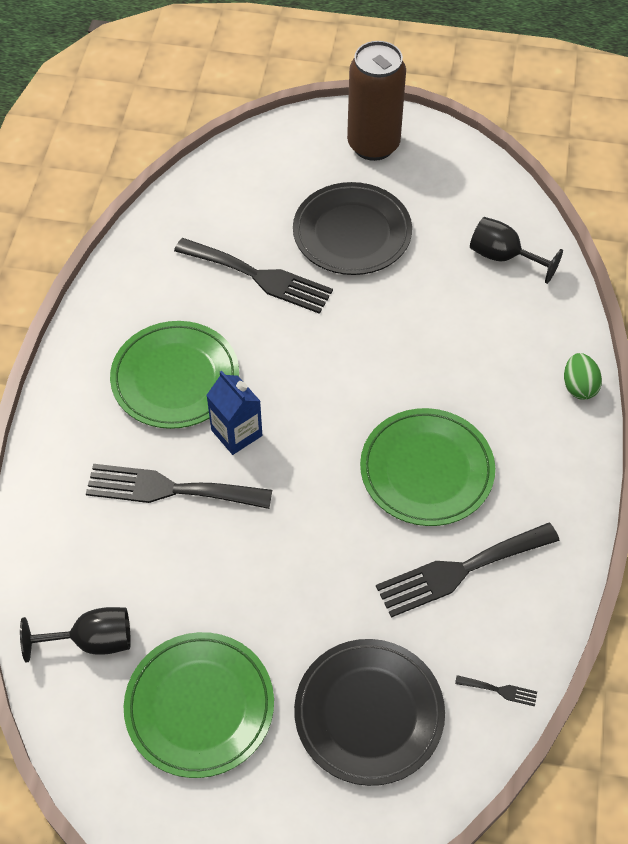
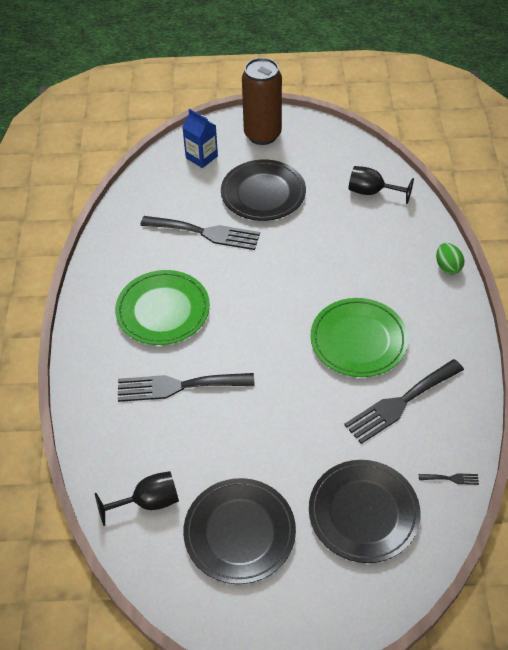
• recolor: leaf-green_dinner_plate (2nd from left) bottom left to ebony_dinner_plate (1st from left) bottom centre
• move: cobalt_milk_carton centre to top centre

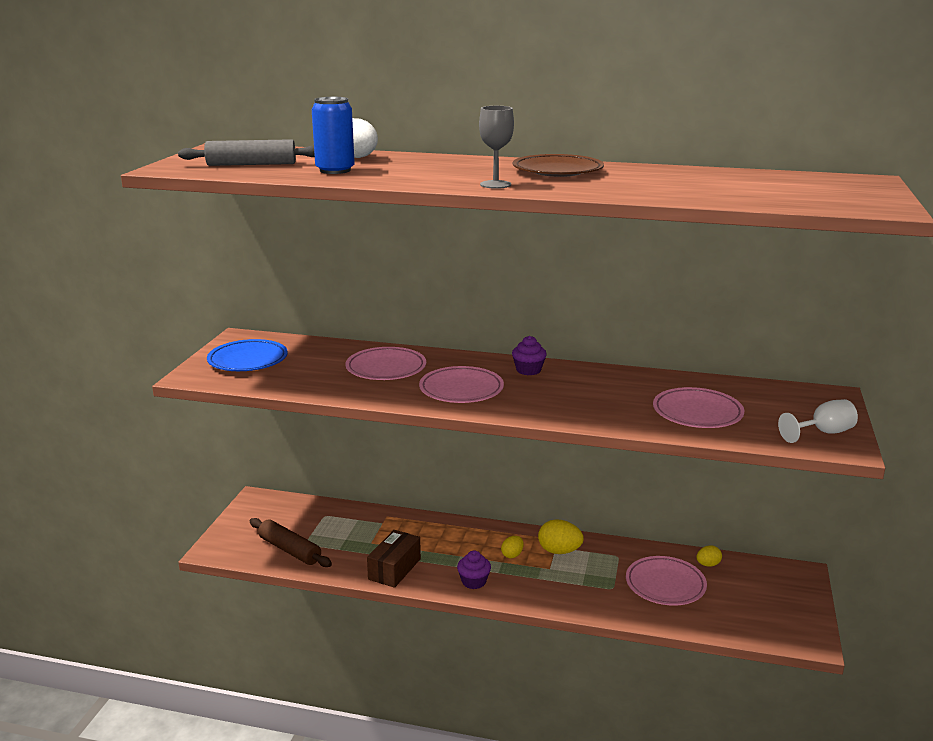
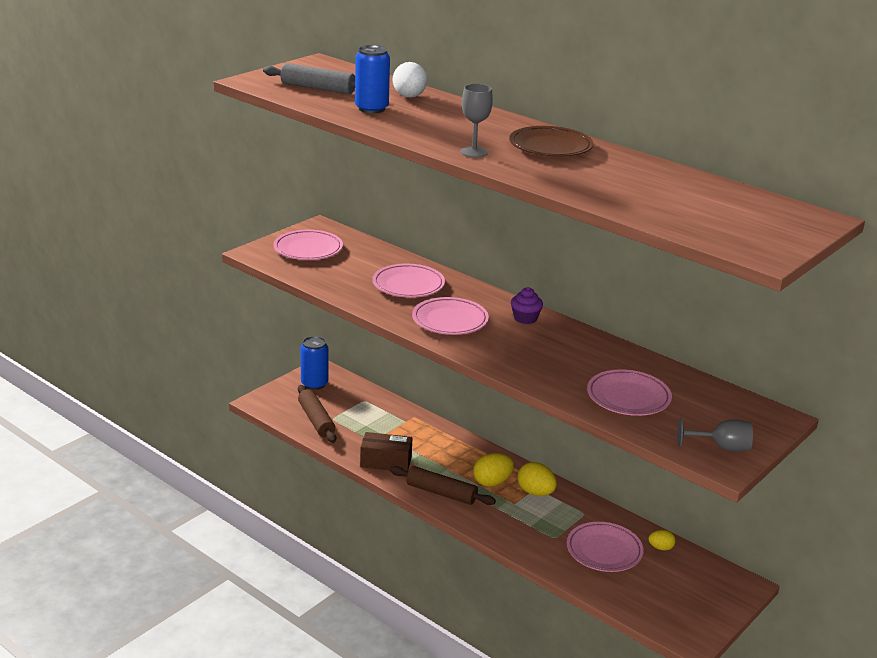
• recolor: cobalt_dinner_plate middle left to rose-pink_dinner_plate (1st from left) centre
• rotate: russet_package bottom centre = bottom centre 45 degrees clockwise
• replace: violet_cupcake (1st from left) bottom centre to russet_pastry_roller (2nd from left) bottom centre
• resize: yellow_egg_shape (1st from left) bottom centre = bottom centre x1.69
• recolor: snow-white_wine_glass middle right to grey_wine_glass (2nd from left) middle right
• insert: cobalt_tin (1st from left) centre

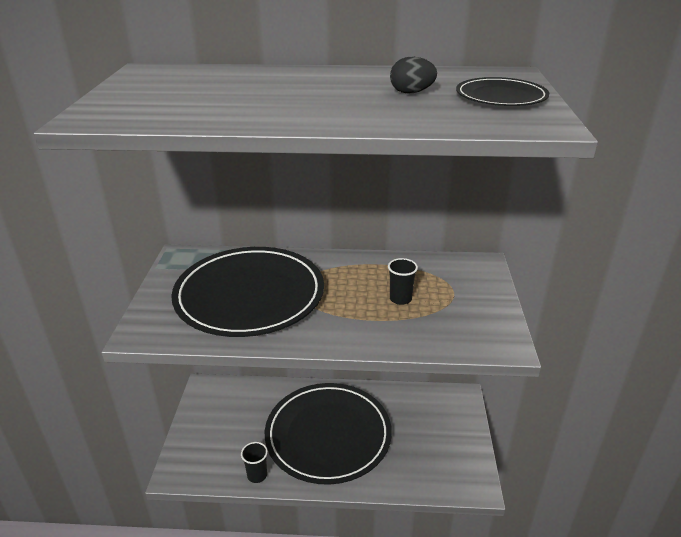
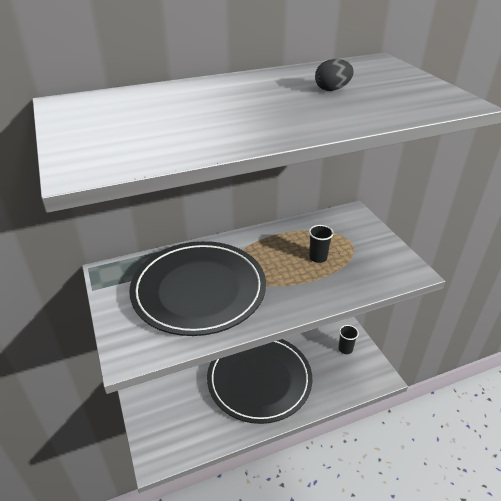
• move: ebony_tumbler (1st from left in the first image) bottom centre to ebony_tumbler (2nd from left) bottom right
• delete: ebony_dinner_plate (3rd from left) top right

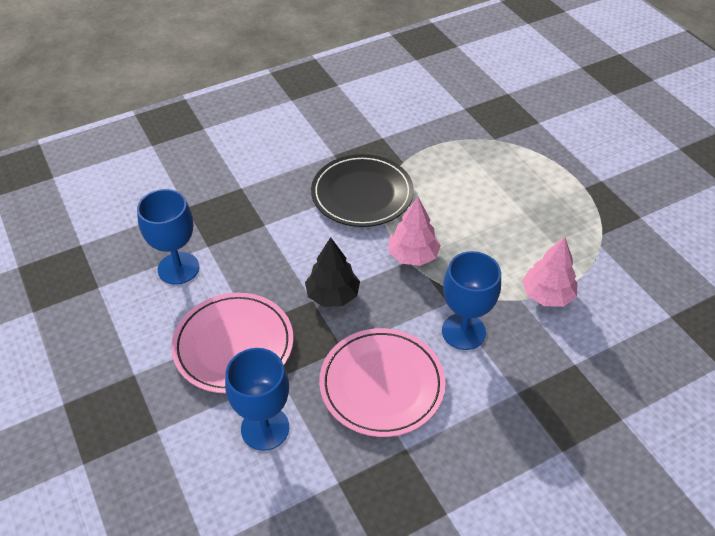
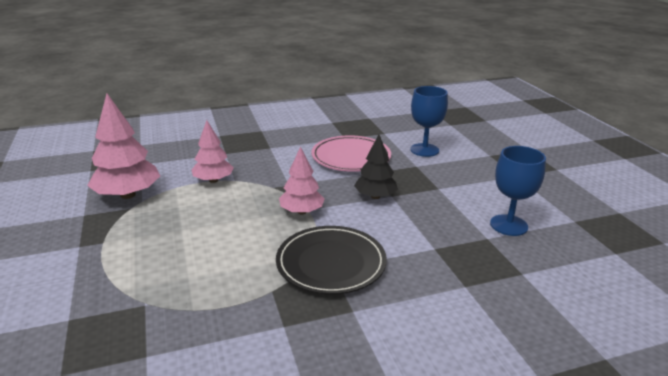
• delete: rose-pink_dinner_plate (1st from left) middle left
• delete: cobalt_wine_glass (3rd from left) centre
• insert: rose-pink_toy_tree (1st from left) middle left

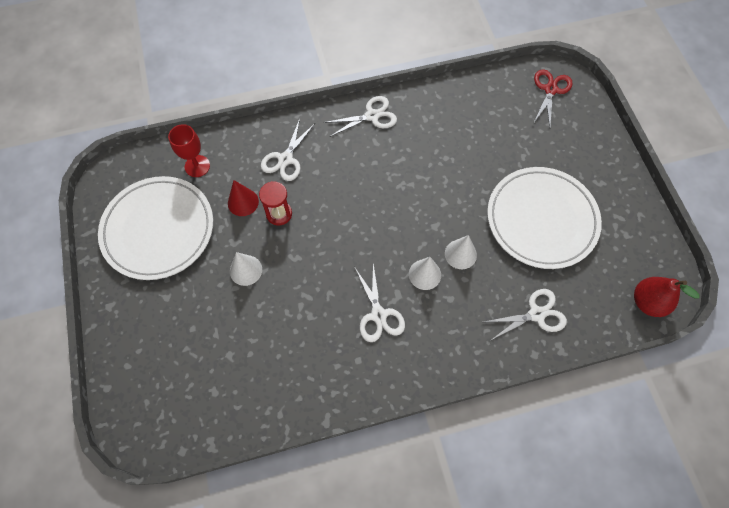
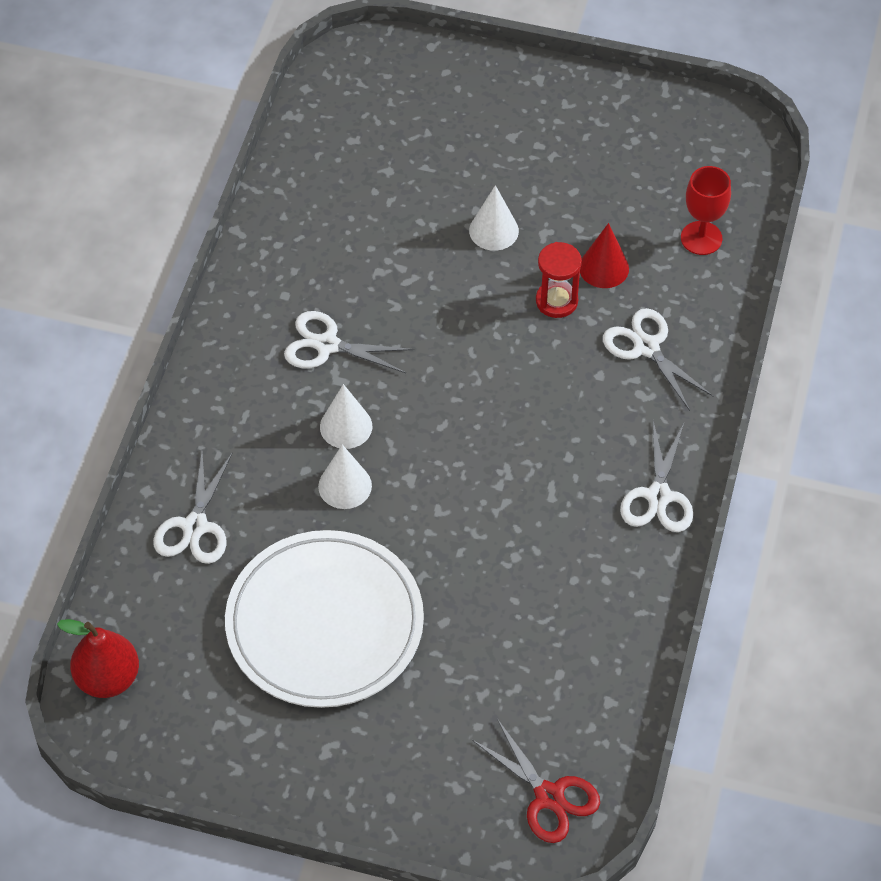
• delete: snow-white_dinner_plate (1st from left) middle left

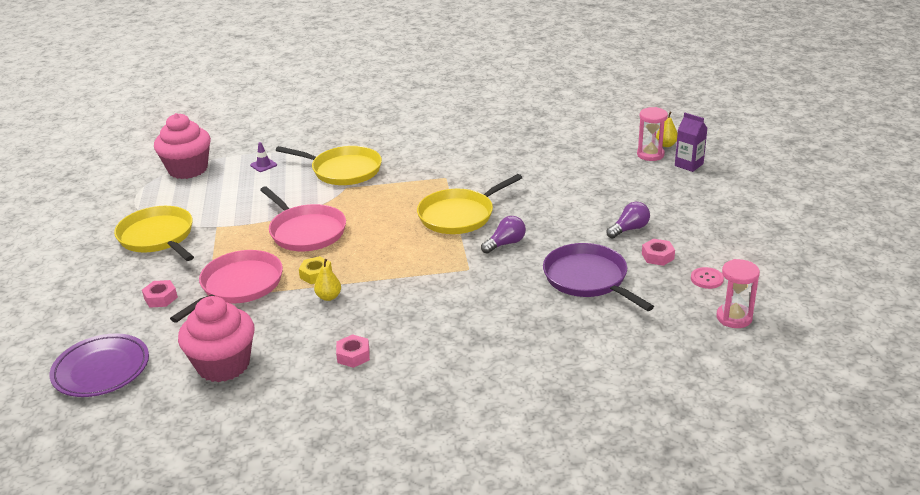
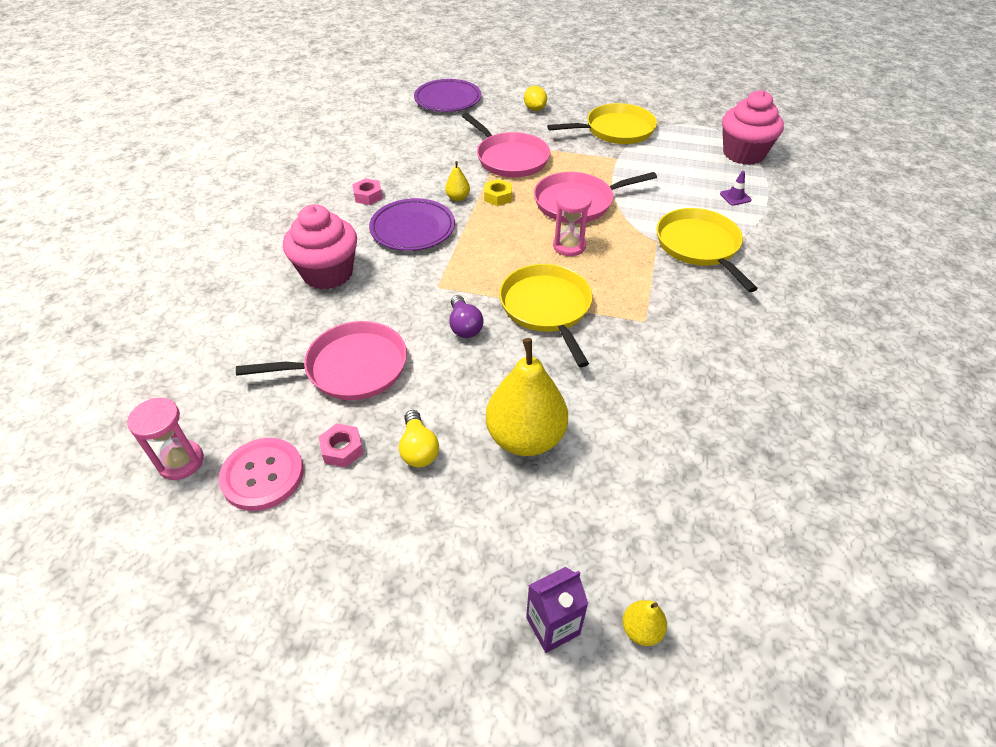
• delete: rose-pink_nut (1st from left) middle left
• move: rose-pink_cupcake (2nd from left in the first image) bottom left to rose-pink_cupcake (1st from left) top left
• rotate: yellow_skillet (2nd from left in the first image) centre = middle right 120 degrees clockwise
• recolor: violet_skillet centre to rose-pink_skillet (1st from left) middle left
• recolor: violet_lightbulb (2nd from left) middle right to yellow_lightbulb centre
• move: rose-pink_sandglass (1st from left in the first image) top right to rose-pink_sandglass (2nd from left) top centre
• resize: rose-pink_button middle right = middle left x1.85
• insert: violet_dinner_plate (1st from left) top centre
• insert: yellow_toy_pear (2nd from left) centre
• insert: yellow_toy_lemon top centre

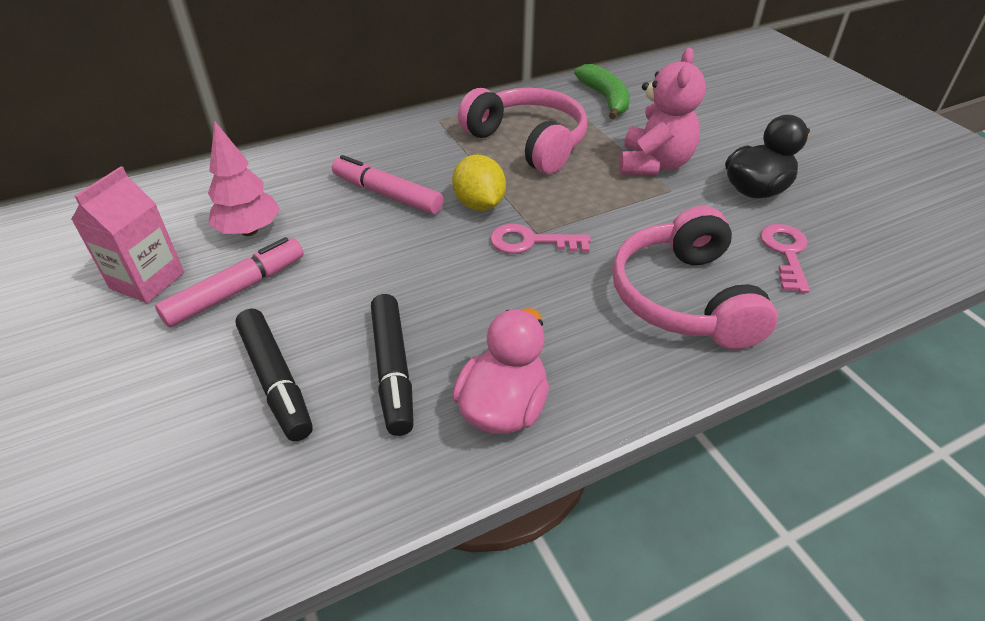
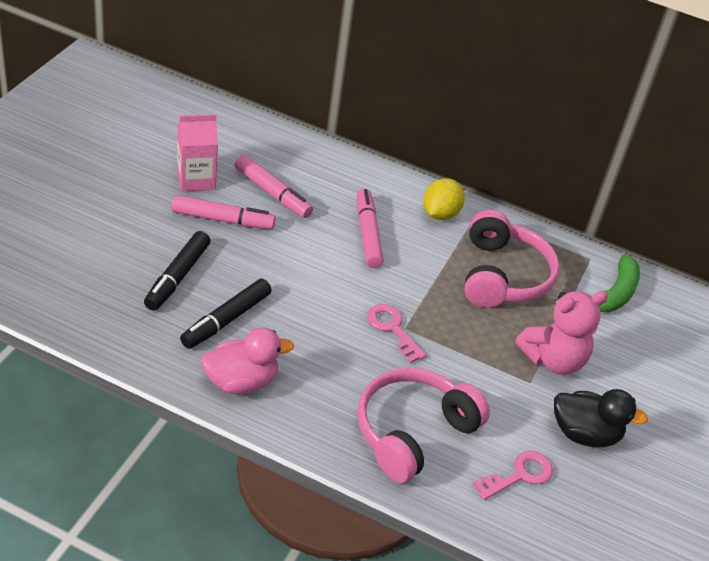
• replace: rose-pink_toy_tree top left to rose-pink_marker (2nd from left) top centre
• move: yellow_toy_lemon top centre to centre

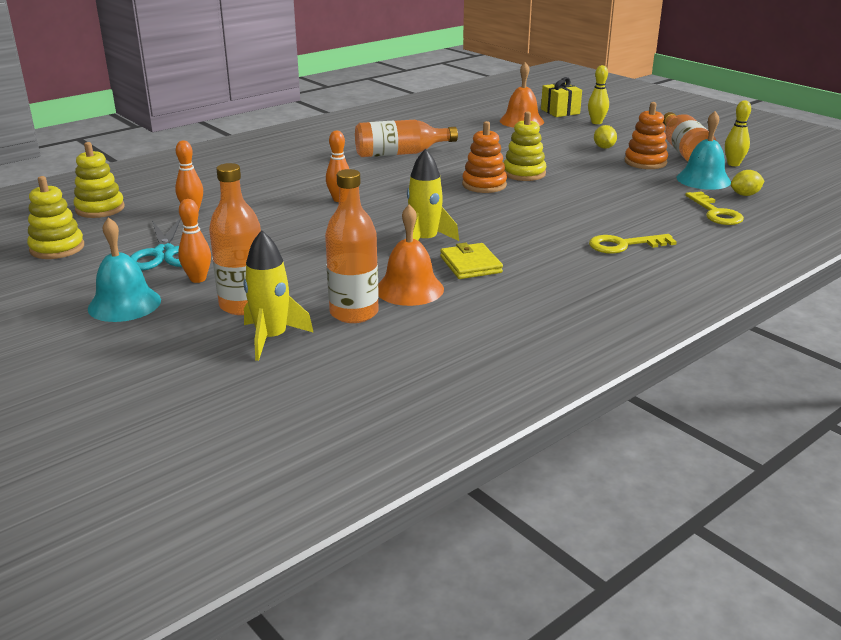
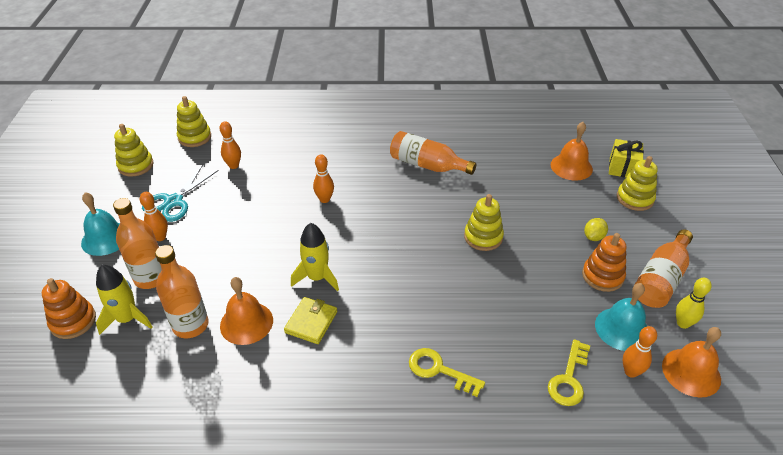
• move: orange_stacking_rings (1st from left) top centre to bottom left
• replace: yellow_bowling_pin (1st from left) top right to yellow_stacking_rings (4th from left) middle right
• replace: yellow_toy_lemon (2nd from left) top right to orange_bowling_pin (4th from left) bottom right
• insert: orange_school_bell (3rd from left) bottom right

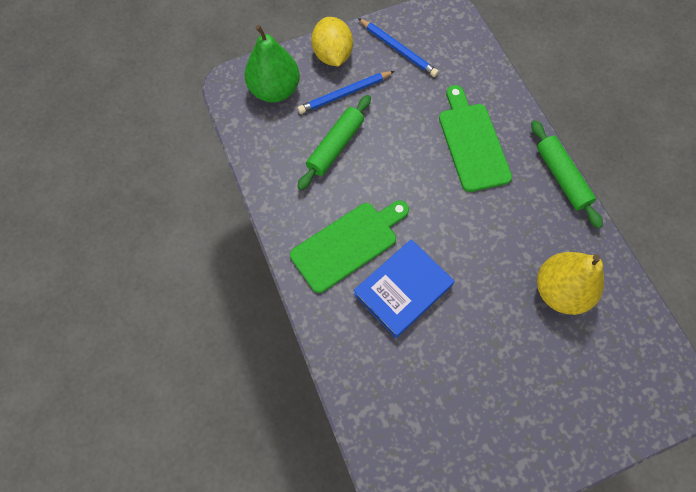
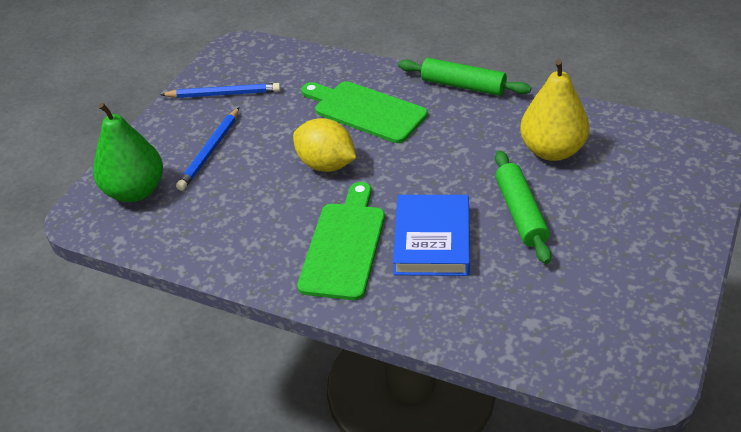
• move: leaf-green_pastry_roller (1st from left in the first image) top centre to leaf-green_pastry_roller (2nd from left) middle right
• move: yellow_toy_lemon top centre to centre

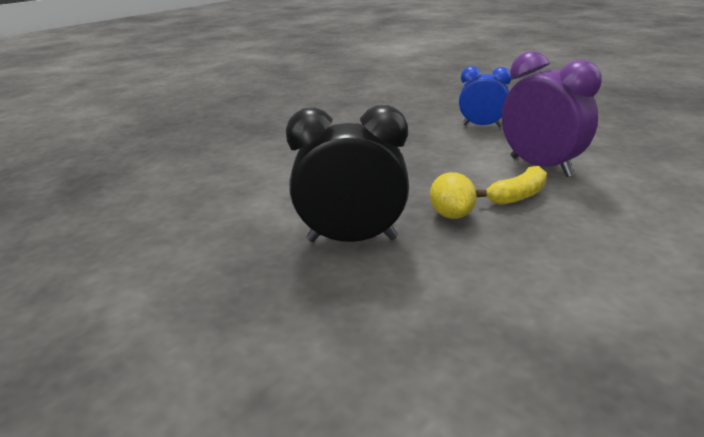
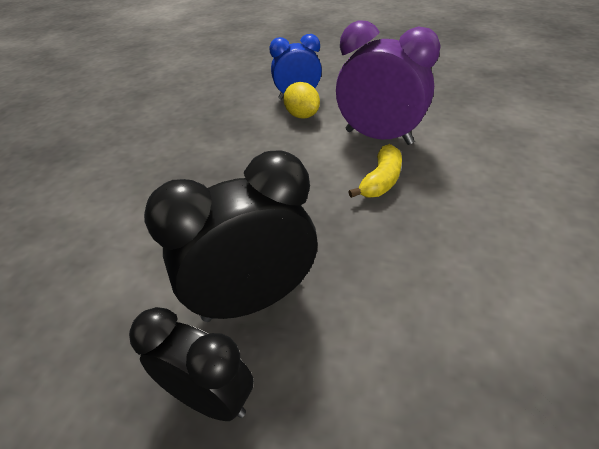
• move: yellow_toy_lemon centre to top centre
• insert: ebony_alarm_clock (1st from left) bottom left

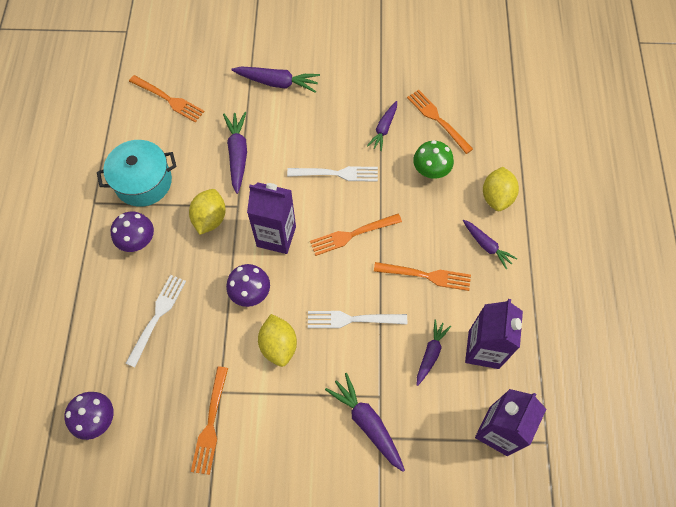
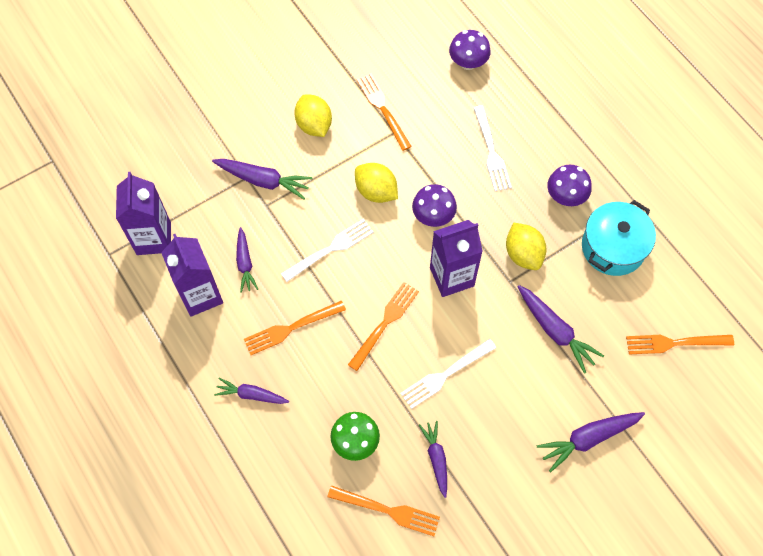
• move: yellow_toy_lemon (3rd from left in the first image) middle right to yellow_toy_lemon (1st from left) top centre

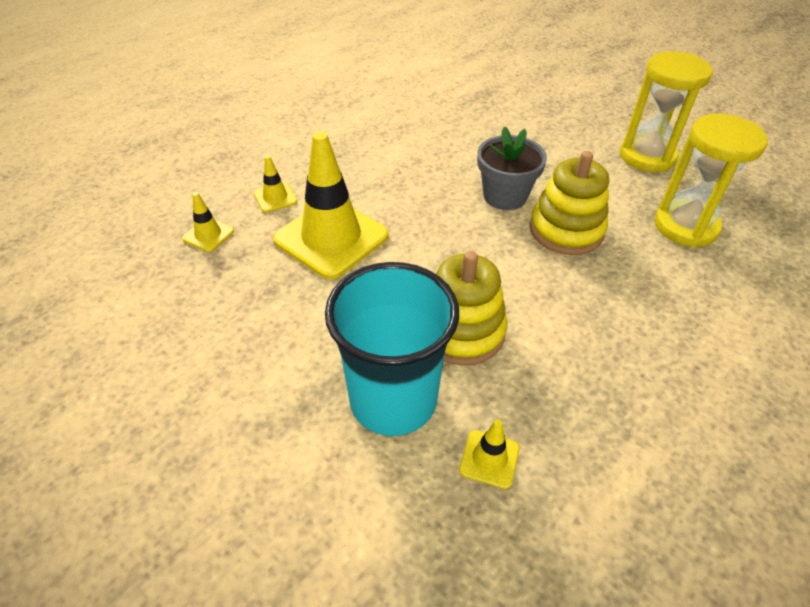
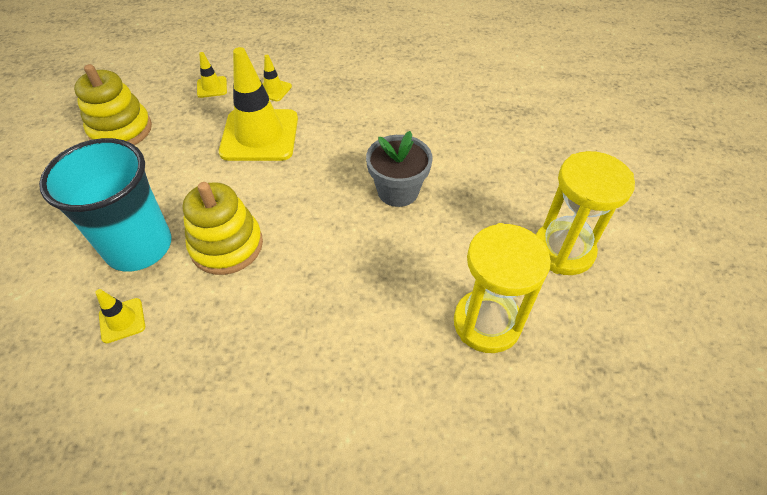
• move: yellow_stacking_rings (2nd from left in the first image) middle right to yellow_stacking_rings (1st from left) top left

